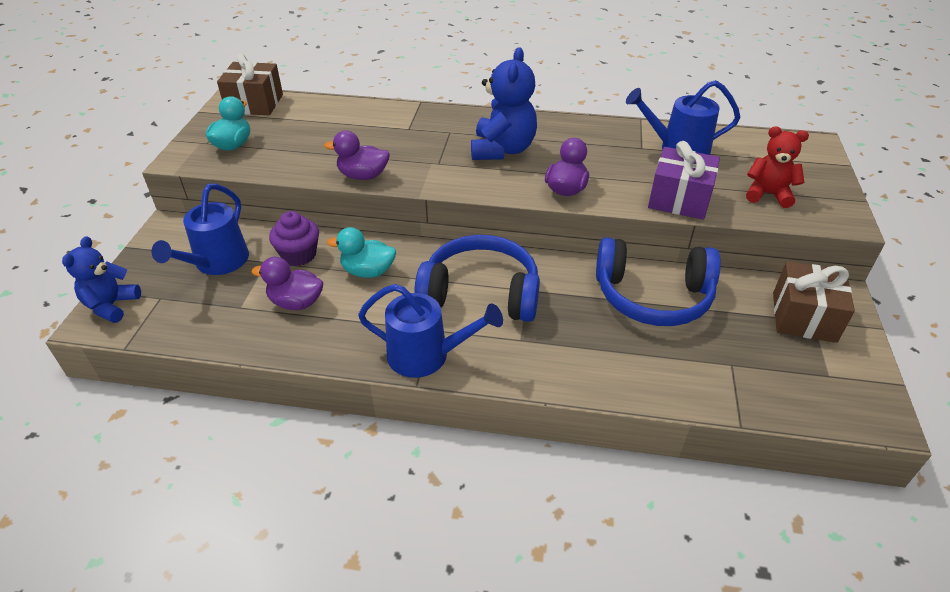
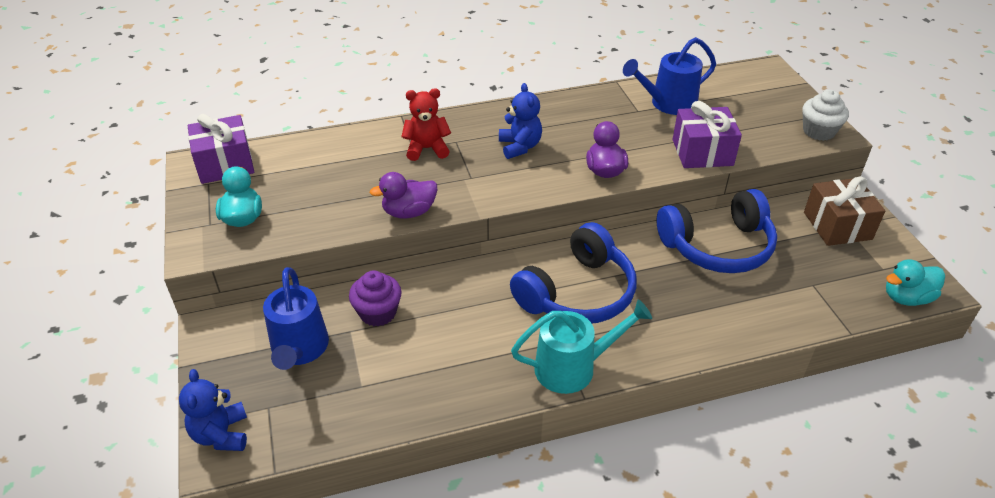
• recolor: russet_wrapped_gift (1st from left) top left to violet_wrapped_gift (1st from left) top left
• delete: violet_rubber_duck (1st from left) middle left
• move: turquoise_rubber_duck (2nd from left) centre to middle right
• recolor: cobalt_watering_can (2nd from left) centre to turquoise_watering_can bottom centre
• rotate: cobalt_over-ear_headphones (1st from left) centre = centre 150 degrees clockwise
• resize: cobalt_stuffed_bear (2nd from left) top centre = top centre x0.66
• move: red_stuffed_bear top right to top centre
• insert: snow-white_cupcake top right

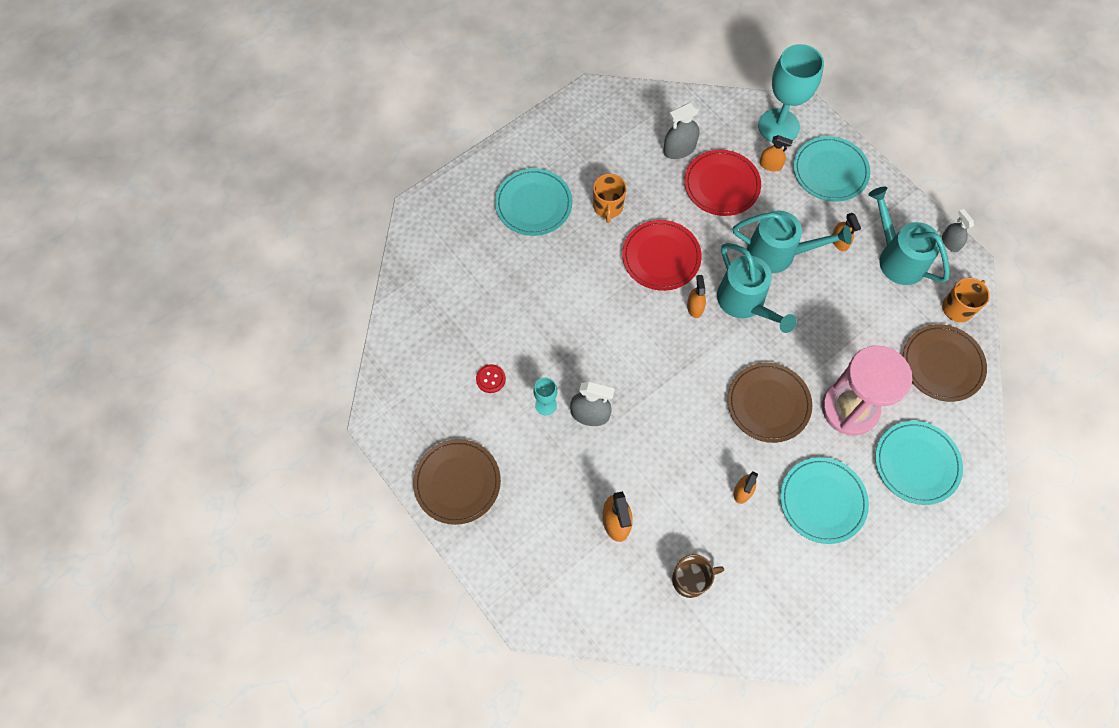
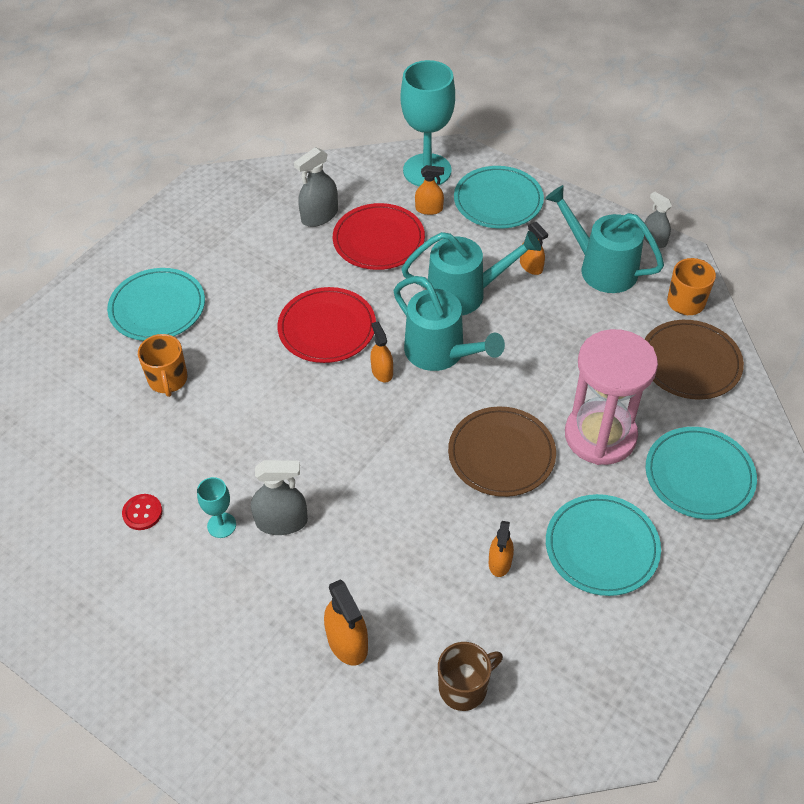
• delete: russet_dinner_plate (1st from left) centre
• move: orange_tea_mug (1st from left) top centre to middle left

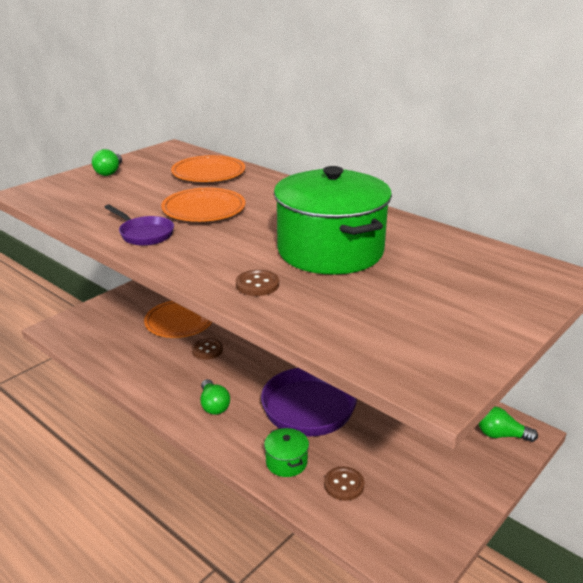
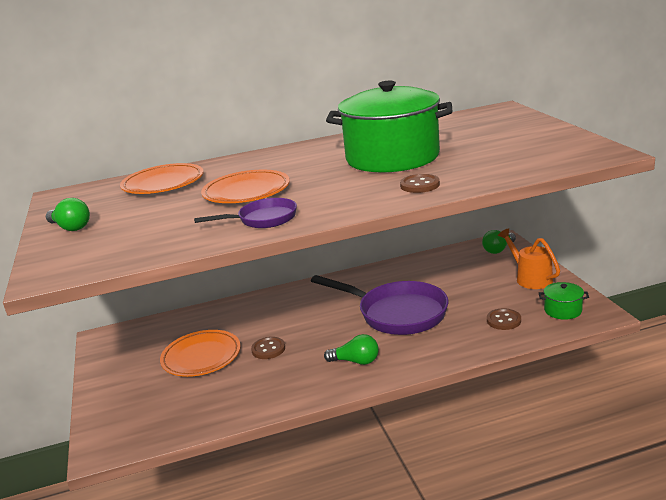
• move: leaf-green_pot (1st from left in the first image) bottom centre to leaf-green_pot (2nd from left) middle right
• insert: orange_watering_can middle right

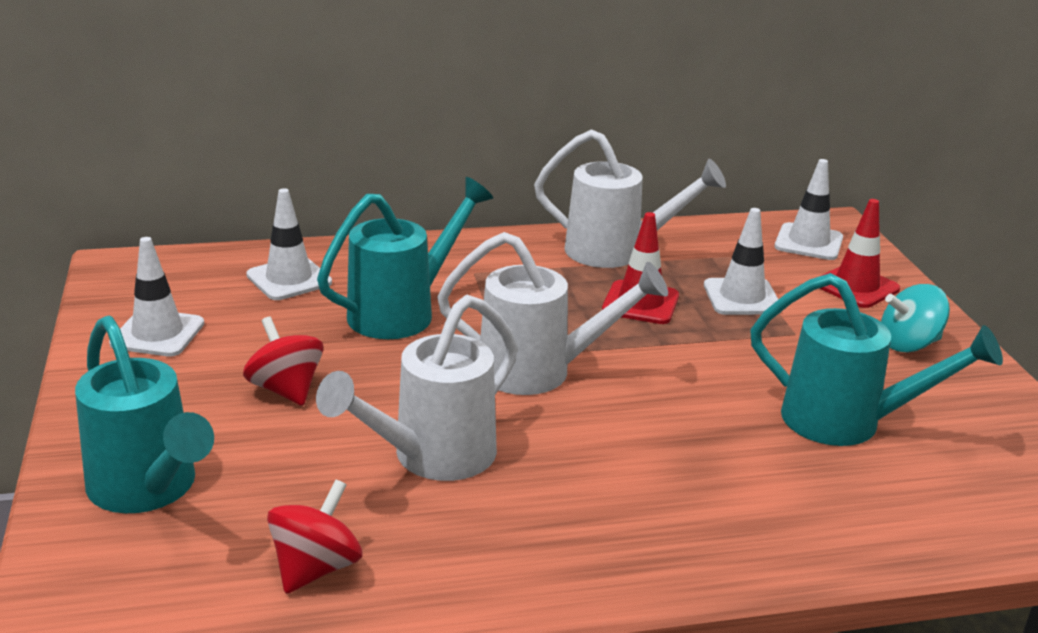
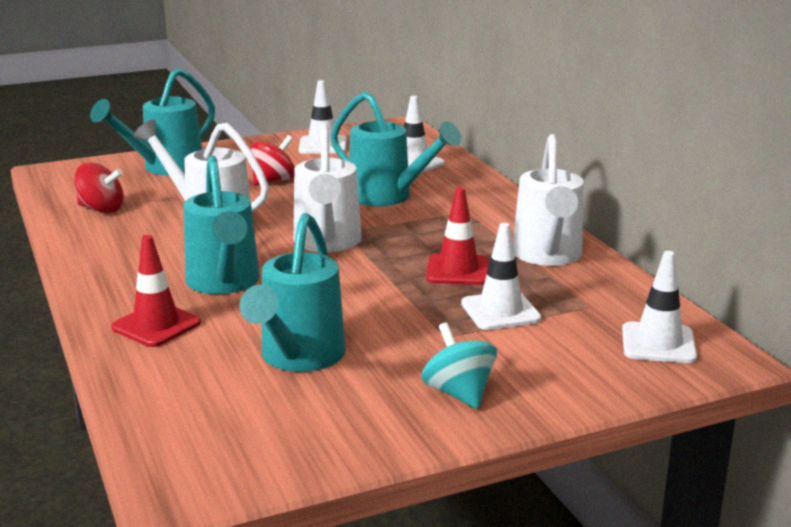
• move: red_road_cone (2nd from left in the first image) middle right to red_road_cone (1st from left) middle left
• insert: turquoise_watering_can (2nd from left) middle left

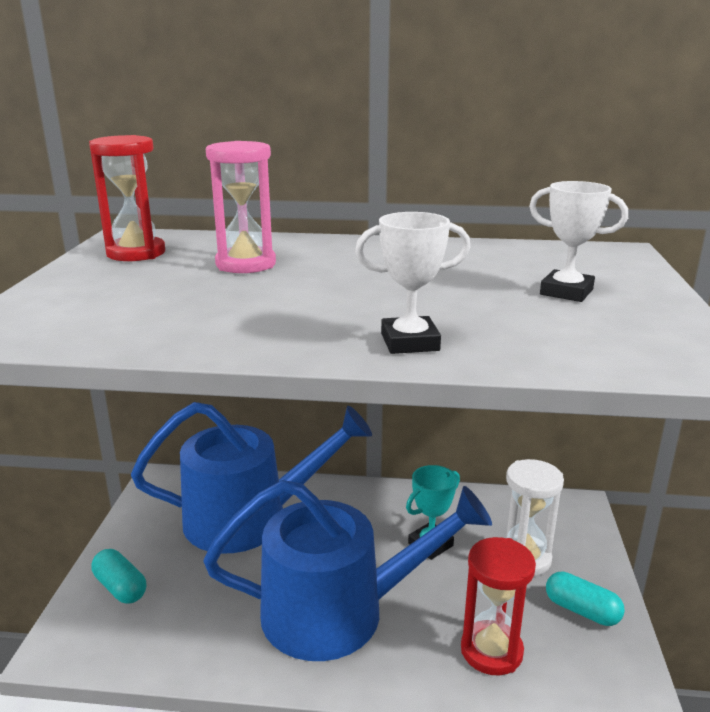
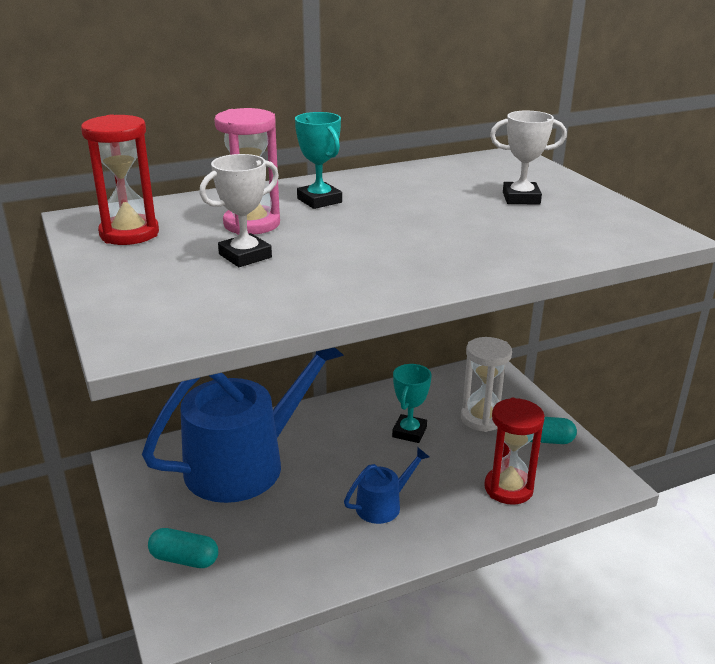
• resize: cobalt_watering_can (2nd from left) bottom centre = bottom centre x0.43
• move: snow-white_award_cup (1st from left) centre to top centre
• insert: turquoise_award_cup (1st from left) top centre

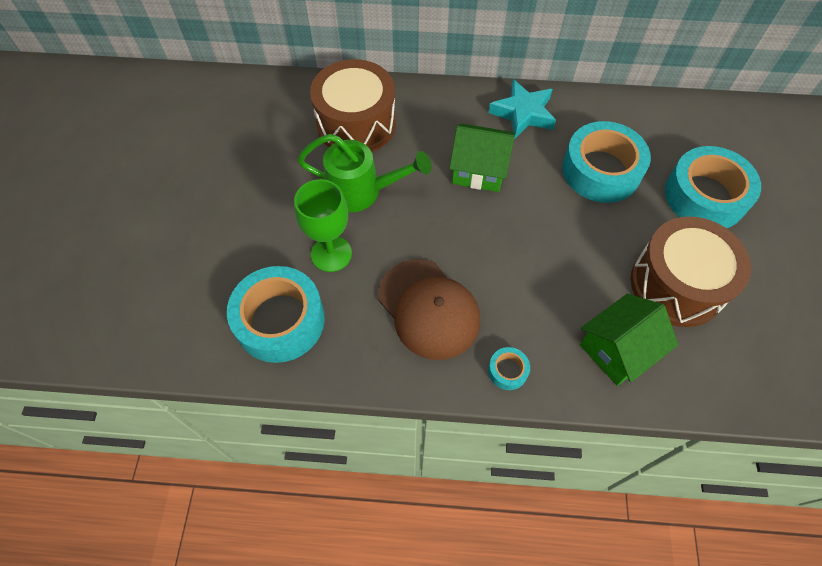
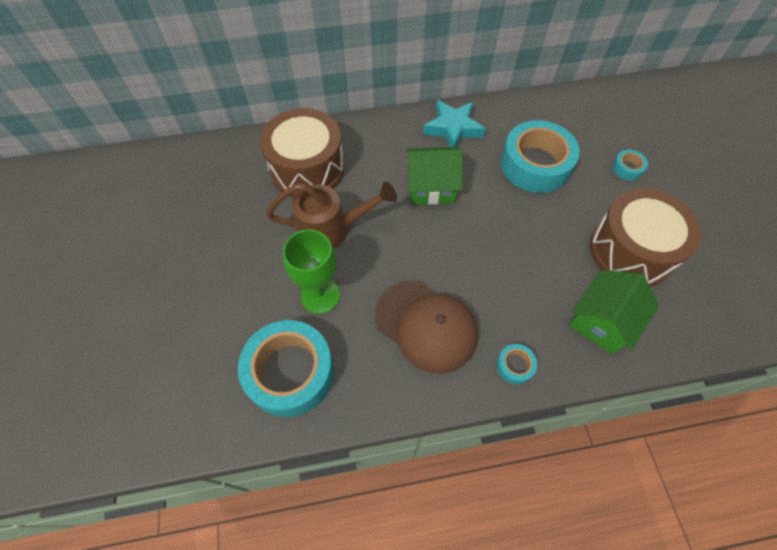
• recolor: leaf-green_watering_can top centre to russet_watering_can centre
• resize: turquoise_roll_of_tape (4th from left) top right = top right x0.43

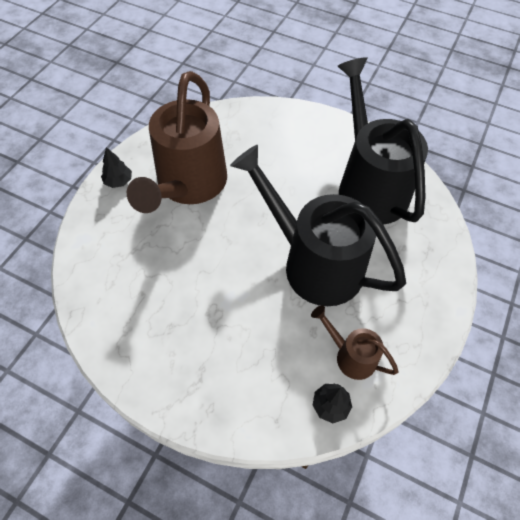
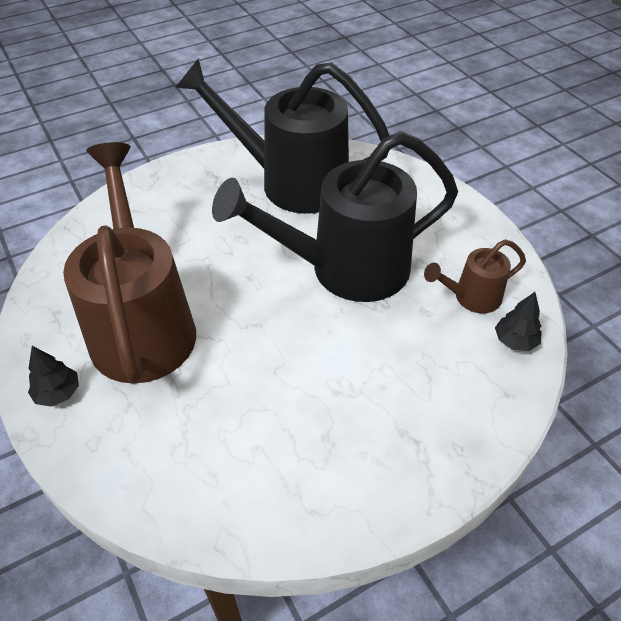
• rotate: russet_watering_can (1st from left) top centre = middle left 150 degrees counterclockwise

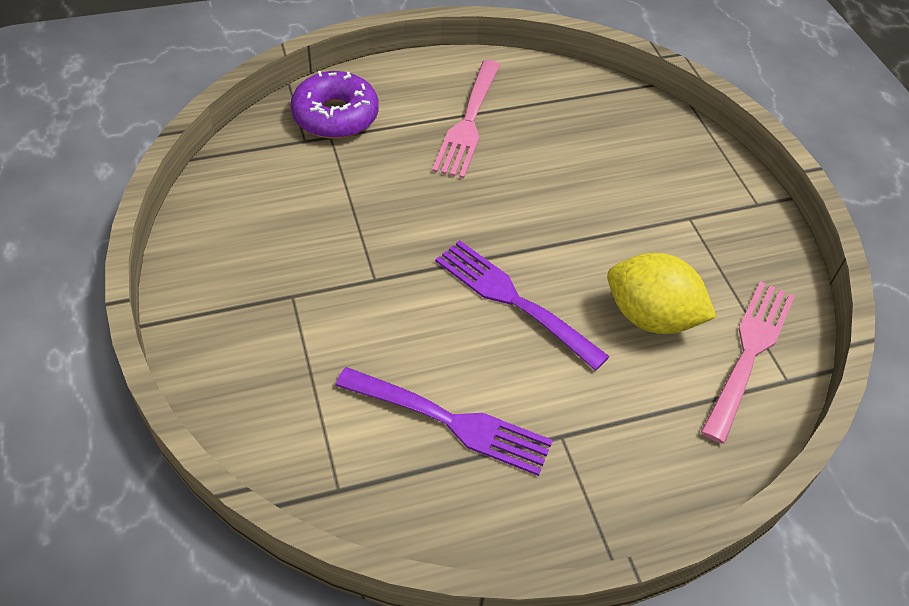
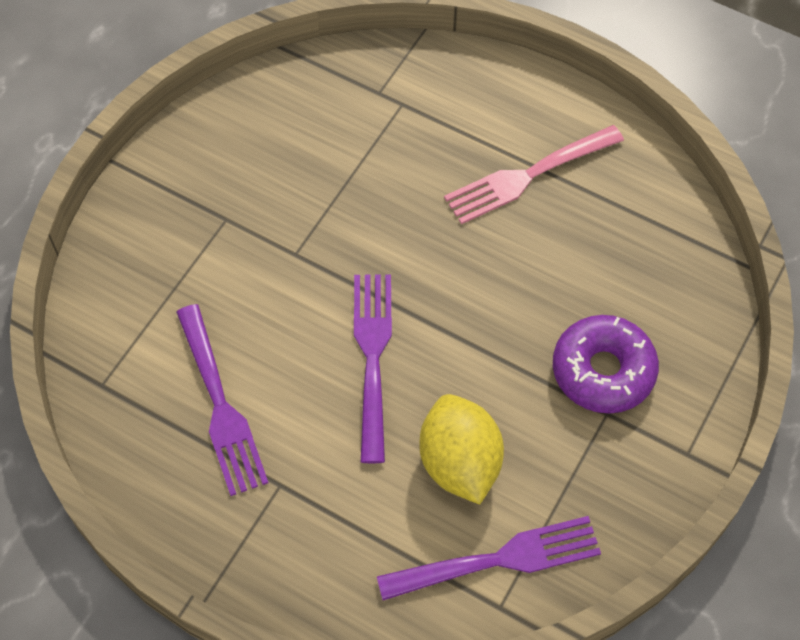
• move: violet_glazed_donut top centre to middle right
• recolor: rose-pink_dinner_fork (2nd from left) middle right to violet_dinner_fork (3rd from left) bottom centre

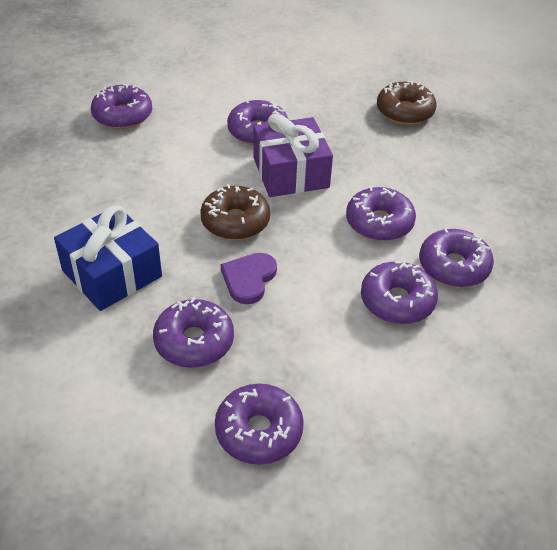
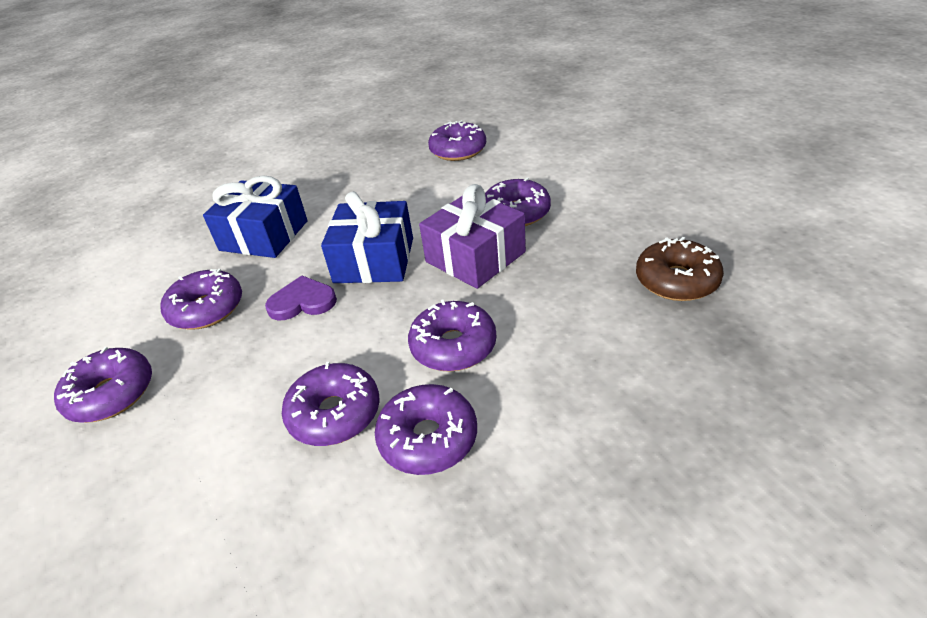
• replace: russet_glazed_donut (1st from left) centre to cobalt_wrapped_gift (2nd from left) centre

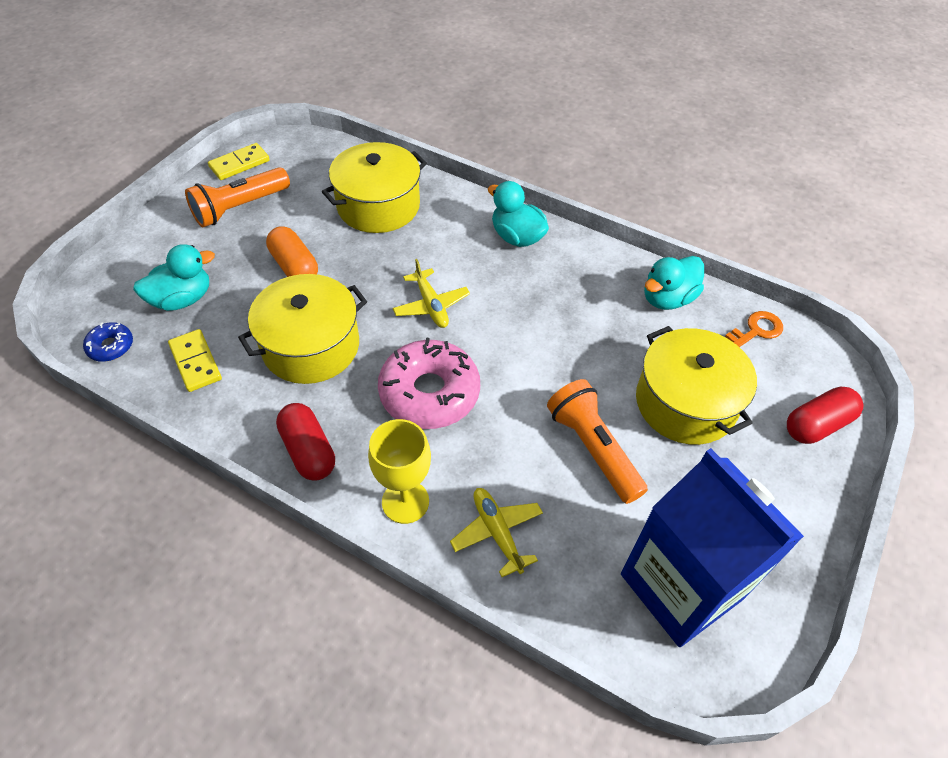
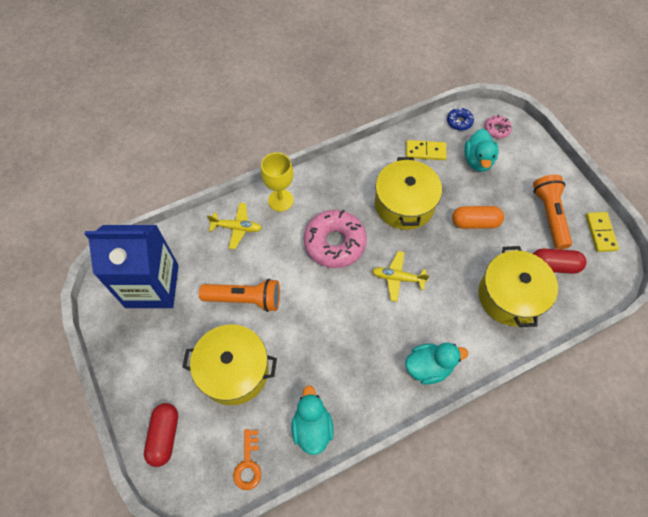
• move: red_pill (1st from left in the first image) middle left to red_pill (2nd from left) middle right
• insert: rose-pink_glazed_donut (2nd from left) top right

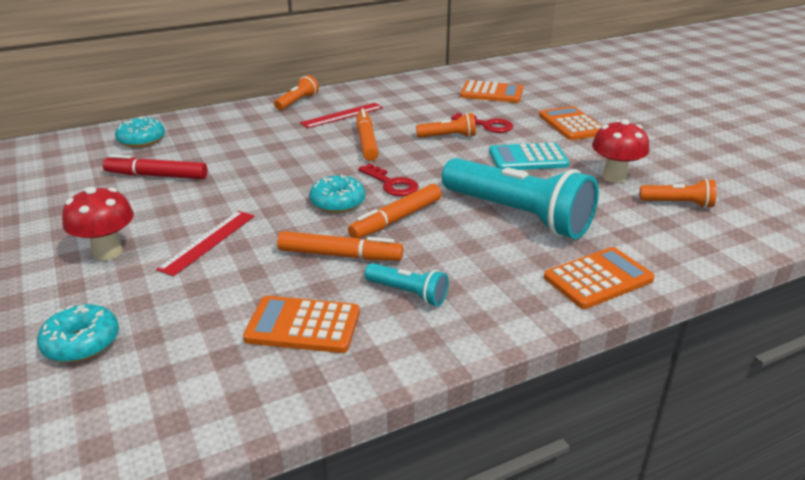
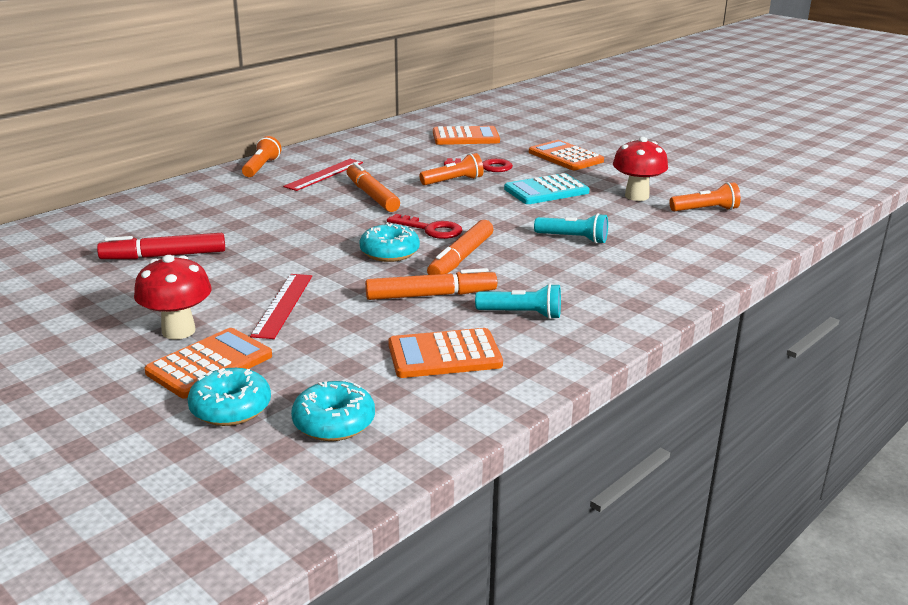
• move: turquoise_glazed_donut (2nd from left) top left to bottom centre
• resize: turquoise_pocket_torch (2nd from left) centre = centre x0.46
• move: orange_calculator (4th from left in the first image) middle right to orange_calculator (1st from left) middle left

